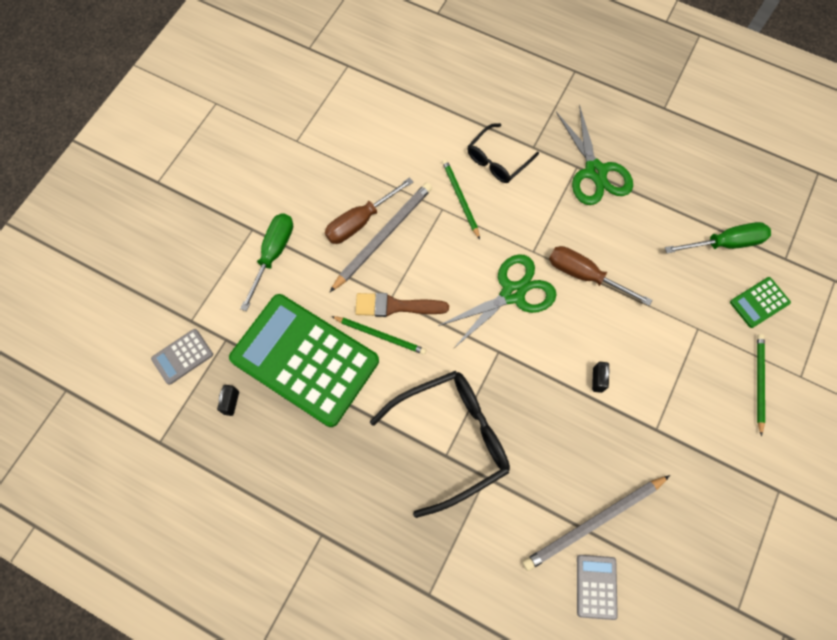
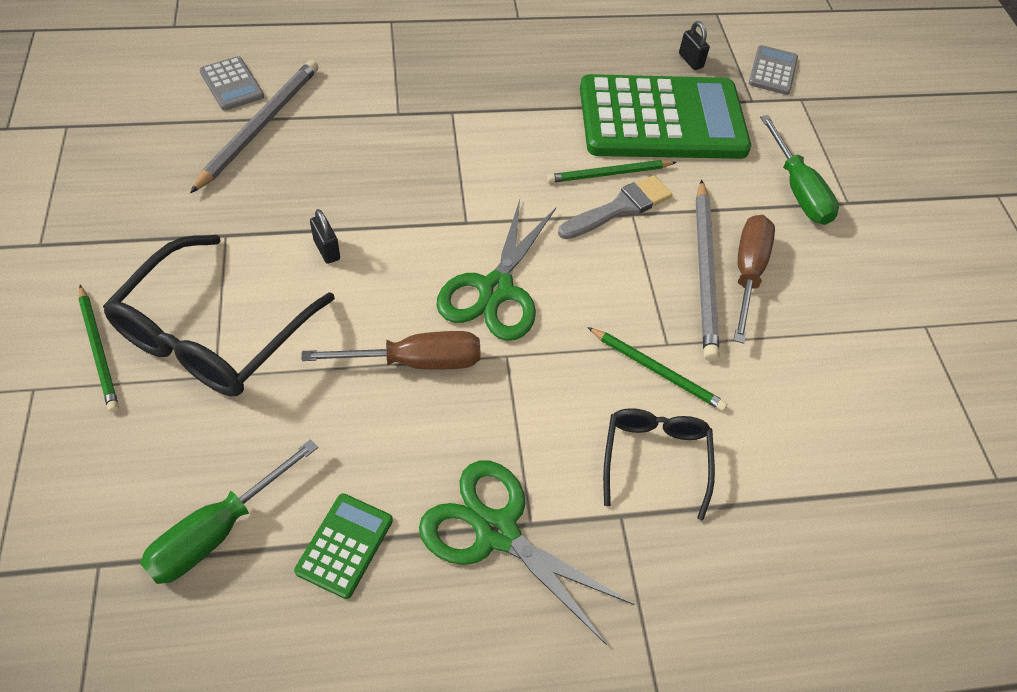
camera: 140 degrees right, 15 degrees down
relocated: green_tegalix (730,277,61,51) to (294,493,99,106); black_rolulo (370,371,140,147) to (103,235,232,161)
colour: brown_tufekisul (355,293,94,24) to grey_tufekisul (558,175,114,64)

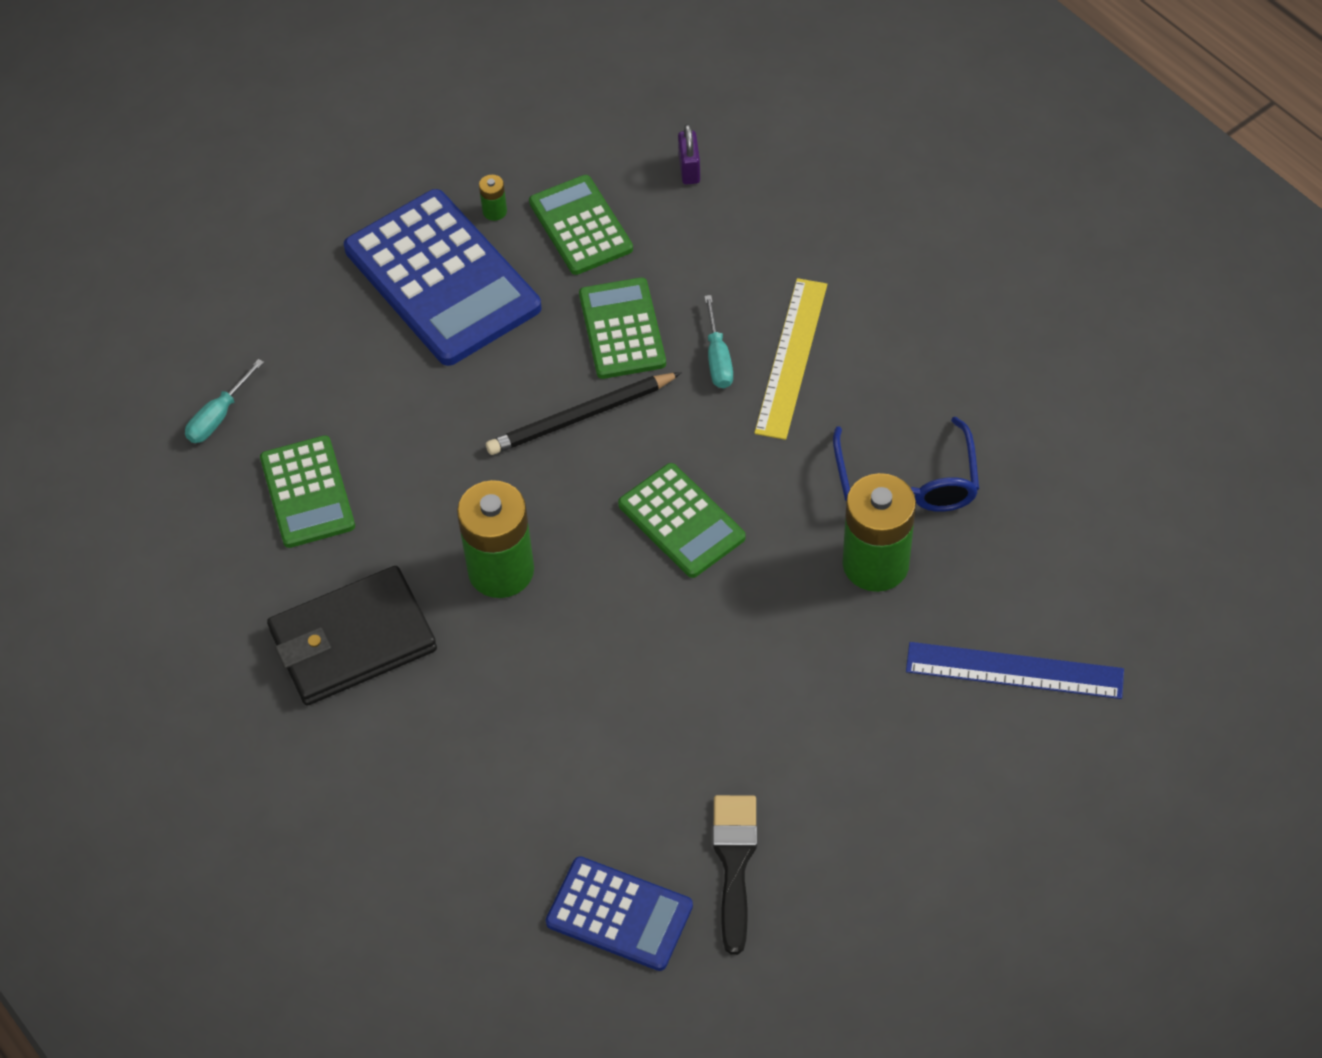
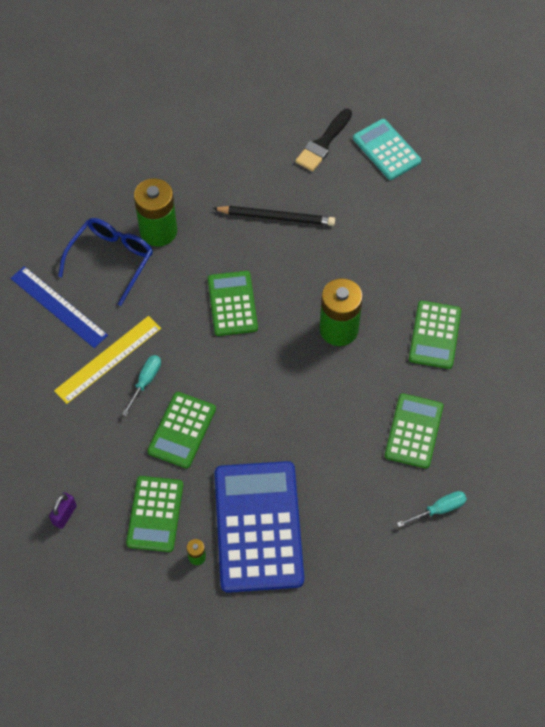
camera: 150 degrees left, 5 degrees up
relocated: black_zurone (486,372,196,83) to (212,206,123,20); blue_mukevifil (906,642,218,57) to (10,266,98,82)
exchanged: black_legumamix (267,566,170,139) to green_tegalix (409,301,52,68)
colour: blue_tegalix (546,856,147,115) to turquoise_tegalix (353,119,68,61)

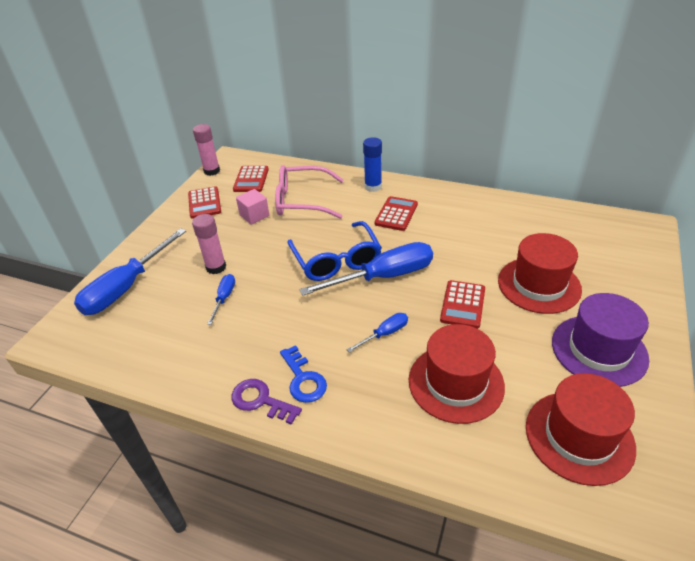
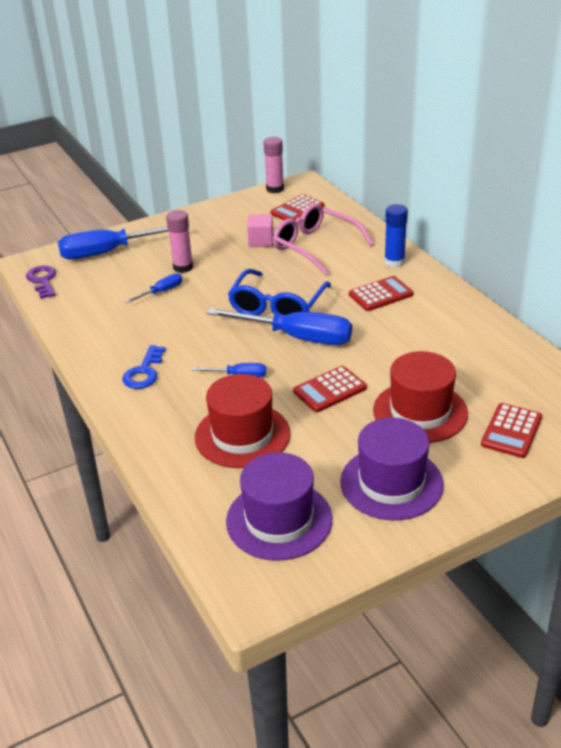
camera: 40 degrees right, 5 degrees down
relocated: red_tegalix (188,186,33,33) to (481,403,61,55); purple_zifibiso (231,379,71,46) to (26,266,30,33)
colour: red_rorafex (526,373,110,113) to purple_rorafex (226,452,106,109)

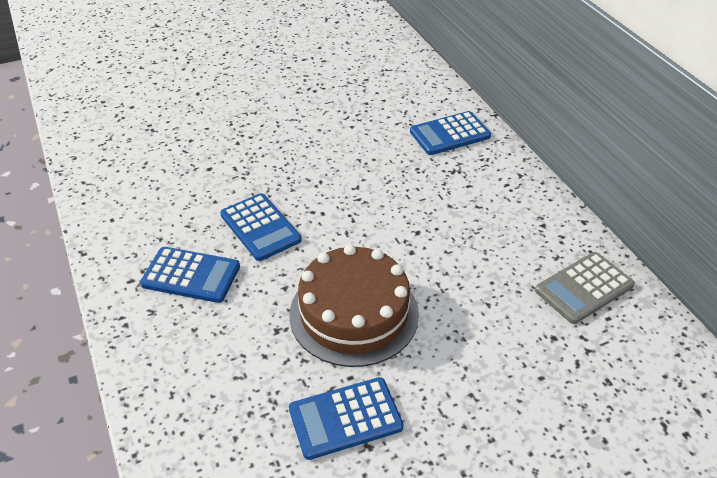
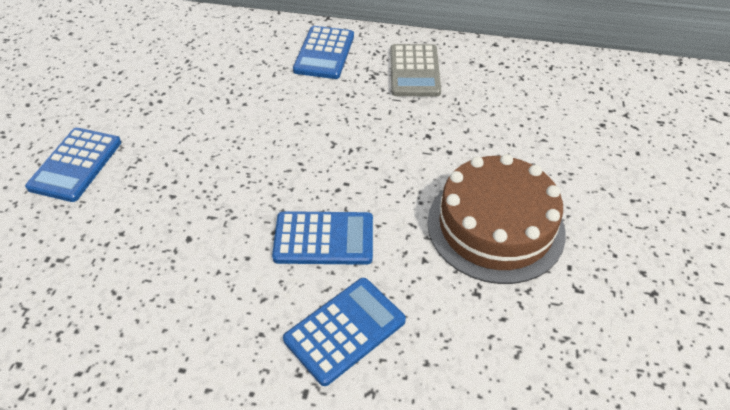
camera: 55 degrees left, 5 degrees up
relocated: grey_tegalix (535,252,100,72) to (390,44,51,52); blue_tegalix (289,377,114,83) to (25,128,96,74)

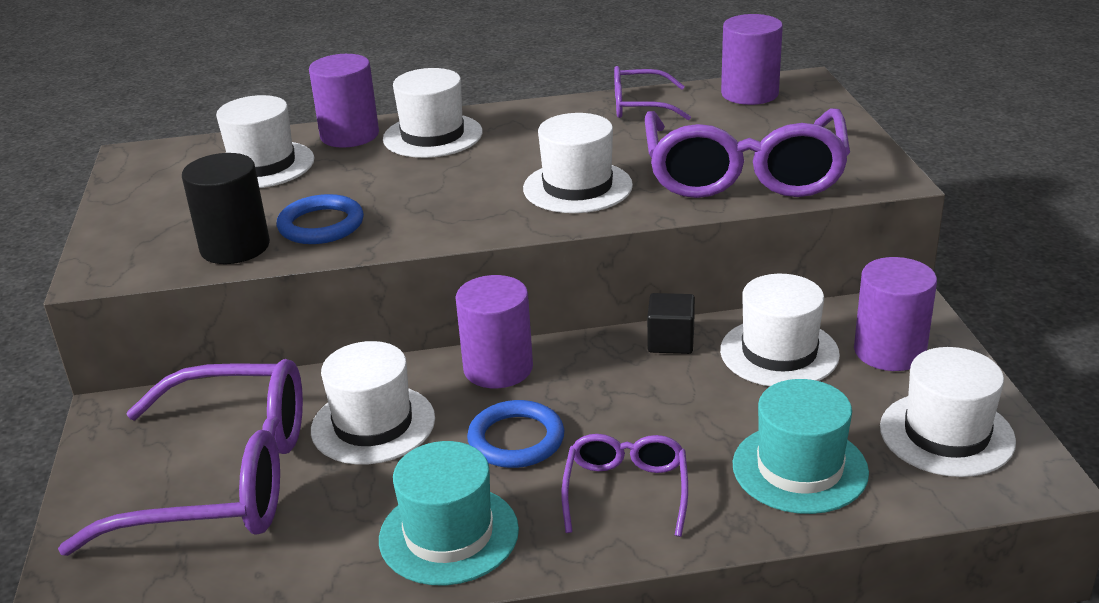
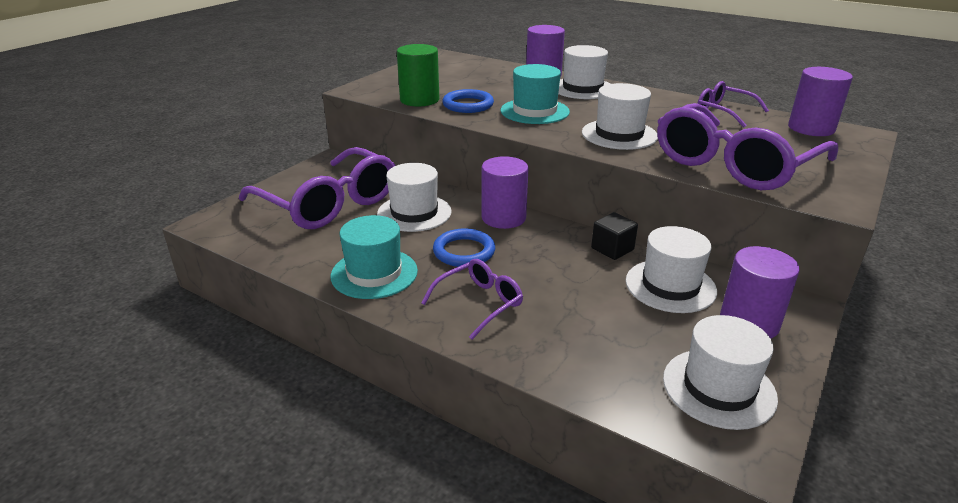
camera: 40 degrees right, 0 degrees up
missing: white_rorafex (216,95,99,93)
relocated: turquoise_rorafex (733,379,136,135) to (501,64,69,60)
colour: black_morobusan (182,153,88,111) to green_morobusan (397,44,42,63)

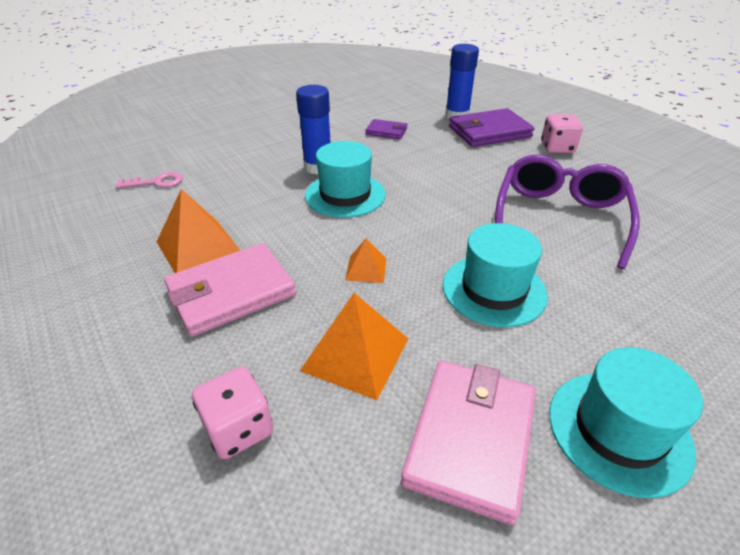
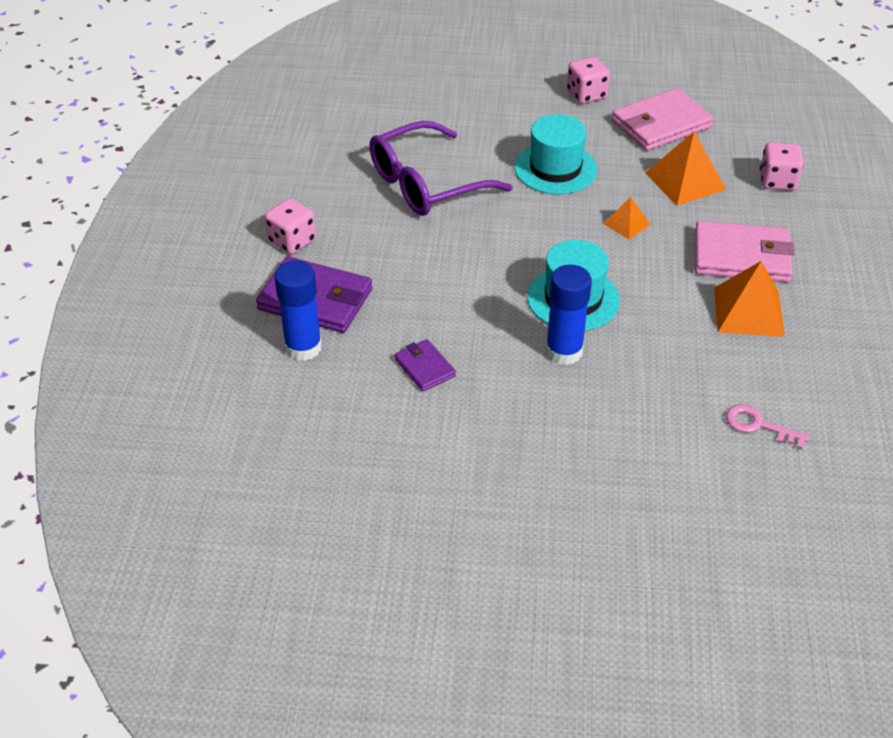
camera: 140 degrees left, 5 degrees up
exchanged: turquoise_rorafex (549,347,154,151) to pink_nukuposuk (567,57,43,47)

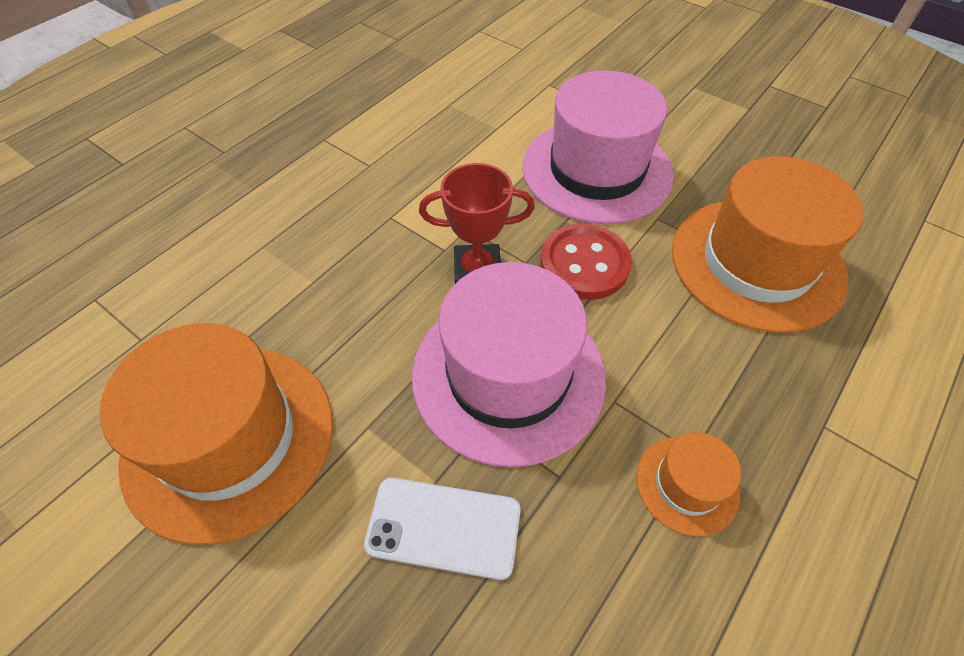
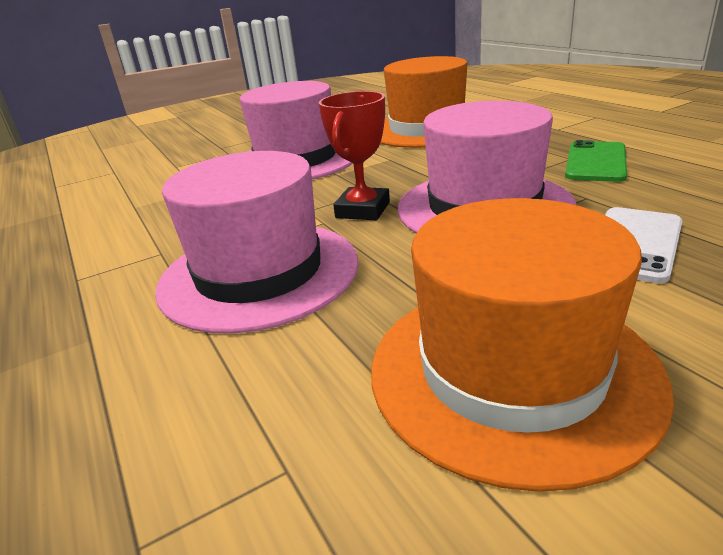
camera: 65 degrees left, 25 degrees down
missing: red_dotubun (540,224,92,76)
appeared: pink_rorafex (155,151,204,183)
exchanged: orange_rorafex (636,432,105,104) to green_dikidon (565,140,62,42)

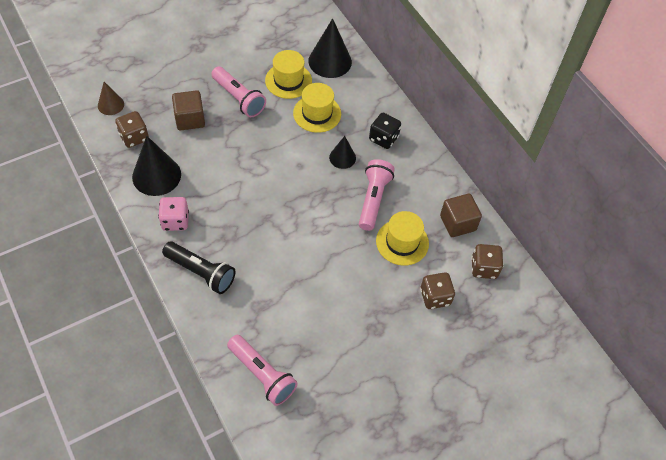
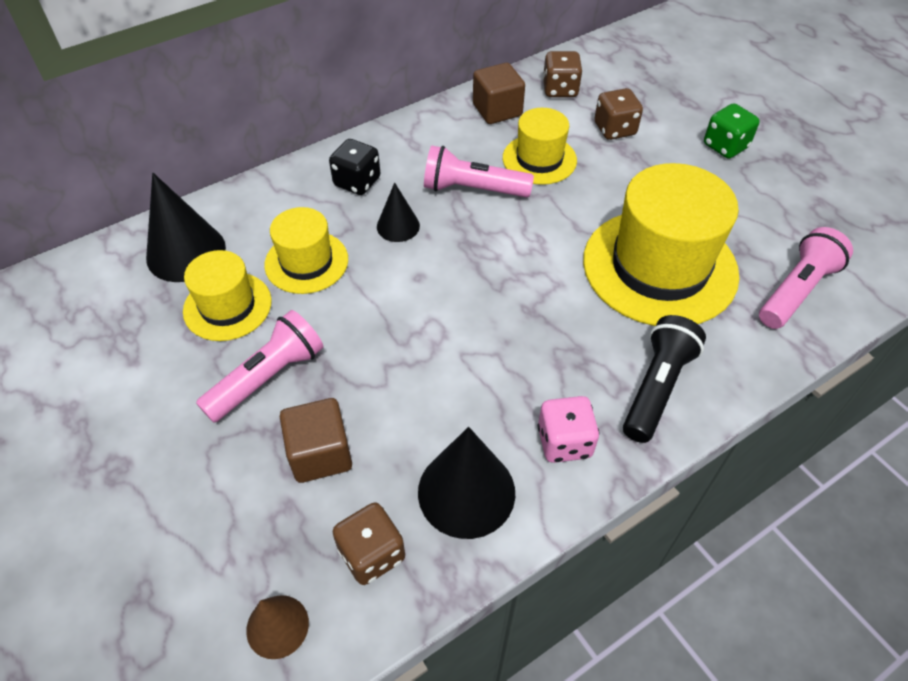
camera: 90 degrees left, 5 degrees down
appeared: green_nukuposuk (704,103,56,56); yellow_rorafex (583,163,156,163)

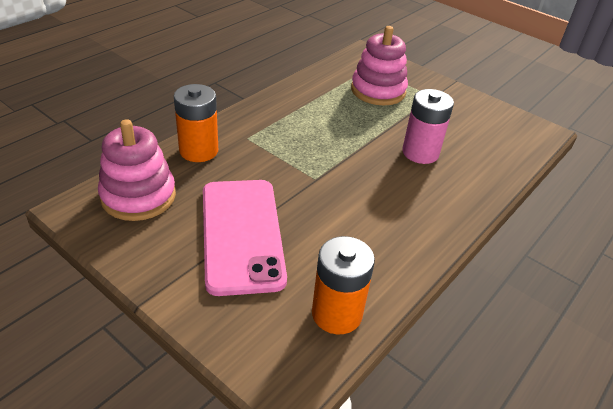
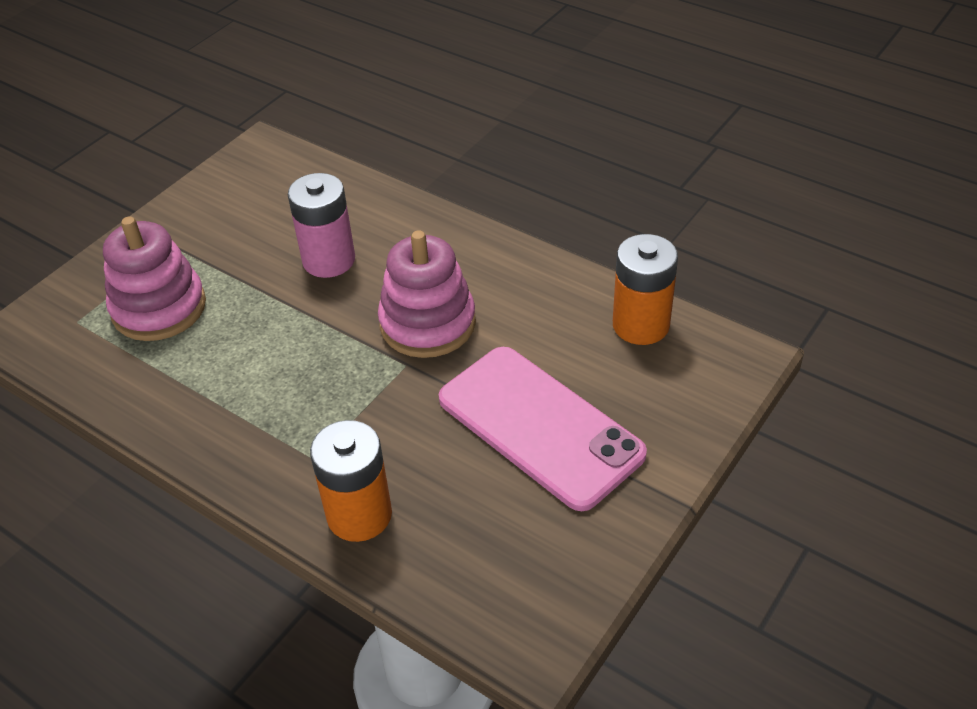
camera: 90 degrees left, 5 degrees up
relocated: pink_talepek (98,119,78,102) to (378,230,98,128)
spun: pink_dikidon (203,180,84,116) = (439,347,208,164) 60 degrees clockwise

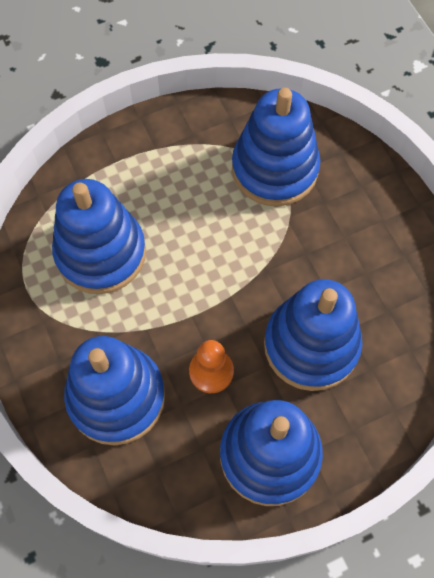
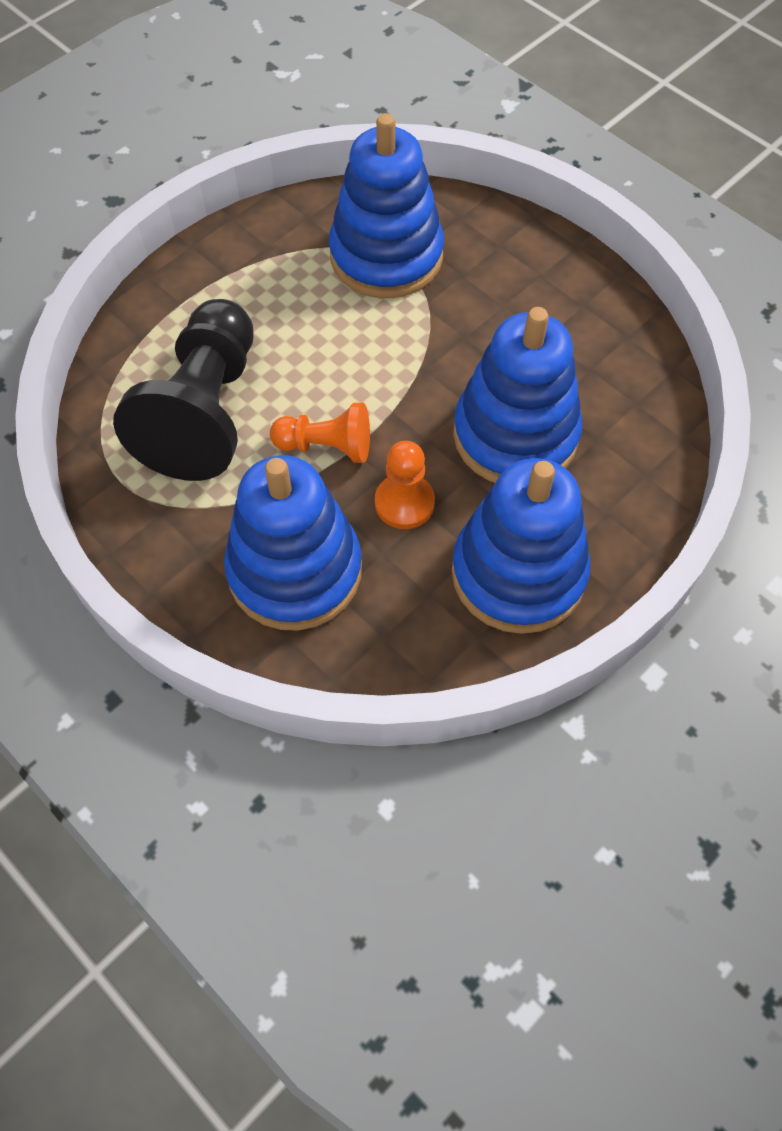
camera: 20 degrees left, 5 degrees down
appeared: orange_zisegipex (270,403,100,60)
exchanged: blue_talepek (52,179,94,115) to black_zisegipex (113,299,140,182)

